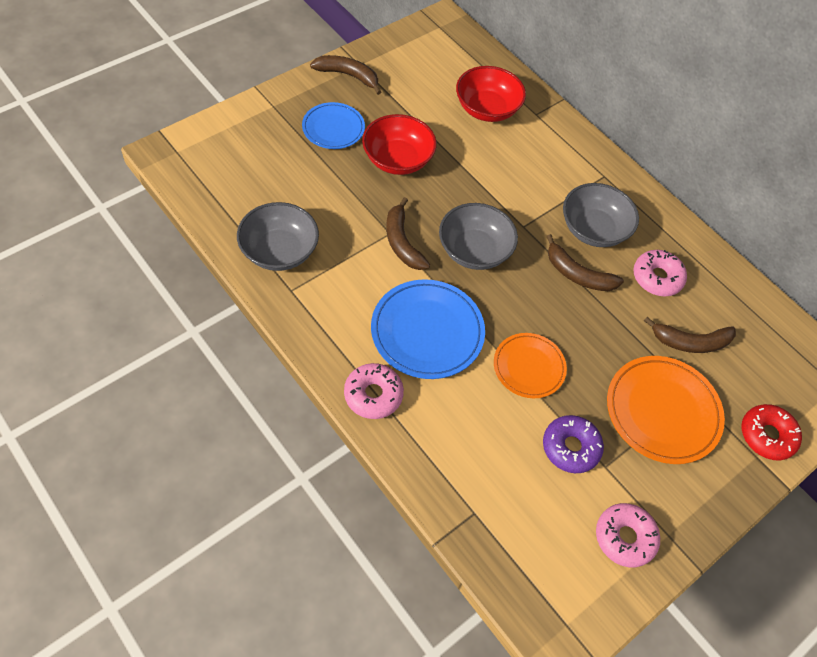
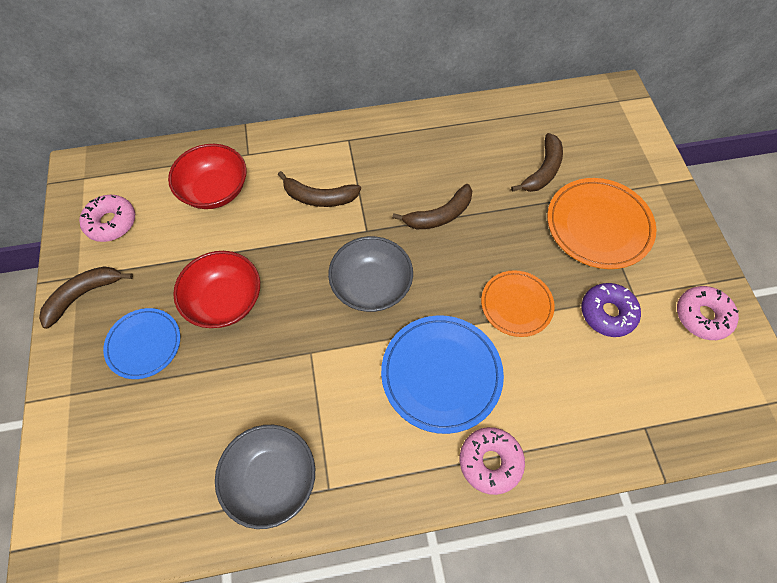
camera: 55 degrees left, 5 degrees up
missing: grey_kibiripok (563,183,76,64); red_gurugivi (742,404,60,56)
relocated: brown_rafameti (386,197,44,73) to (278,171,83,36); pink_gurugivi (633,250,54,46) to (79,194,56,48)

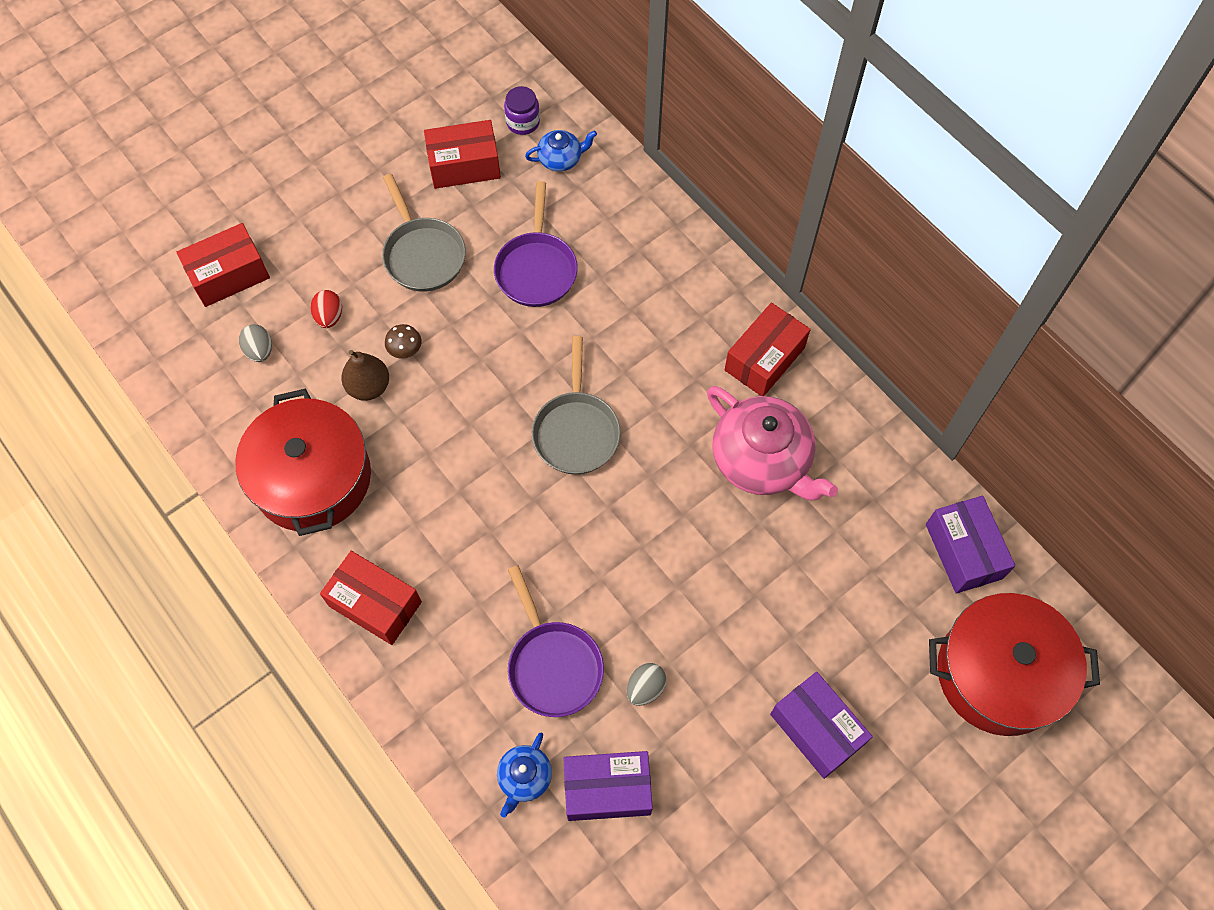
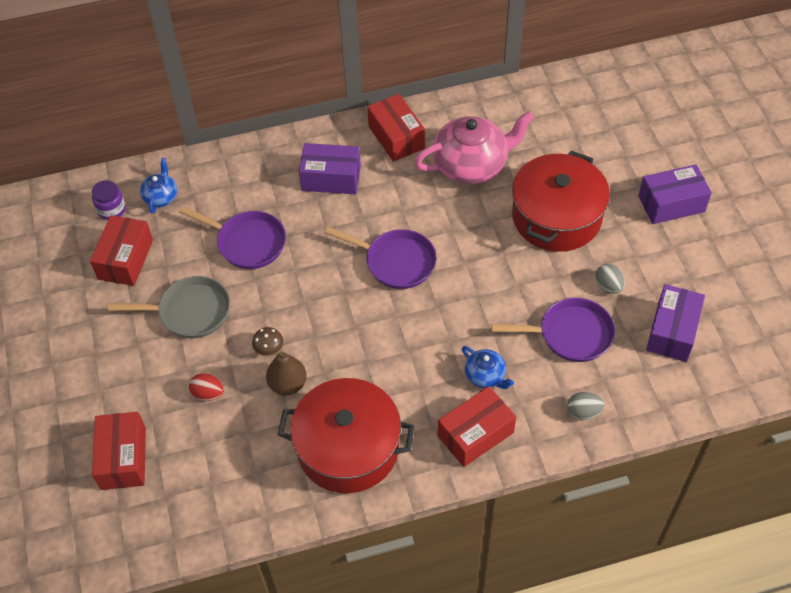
camera: 65 degrees left, 10 degrees down
relocated: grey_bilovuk (239,324,33,38) to (567,392,38,28); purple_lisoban (926,496,89,97) to (299,143,62,51); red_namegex (929,593,171,143) to (512,151,98,101); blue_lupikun (497,732,55,86) to (462,346,52,43)
colour: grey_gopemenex (532,336,89,139) to purple_gopemenex (325,227,111,62)

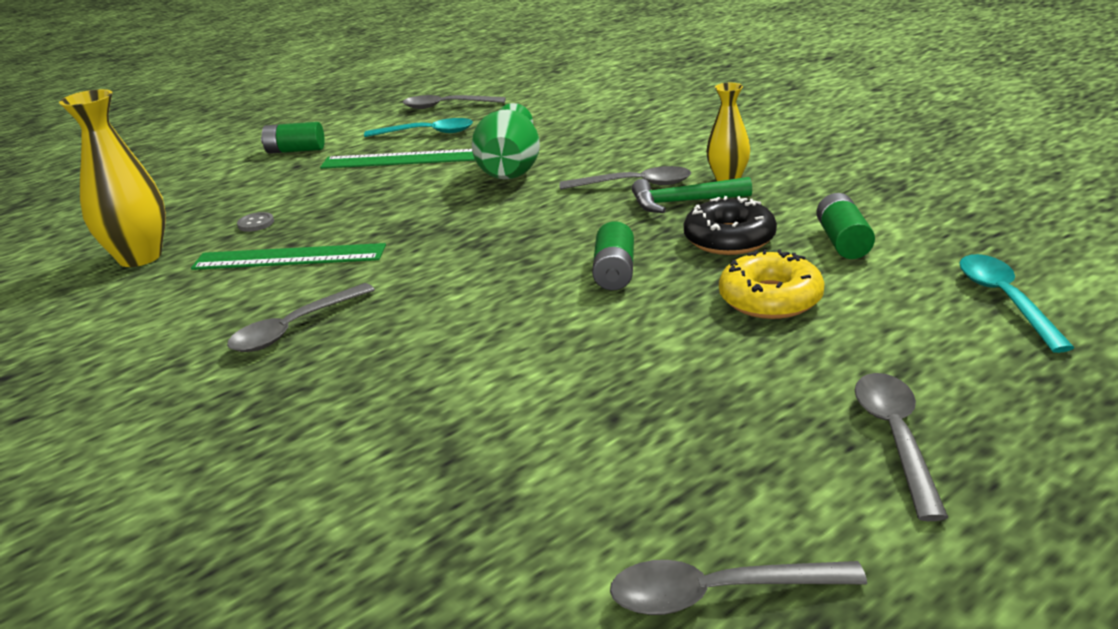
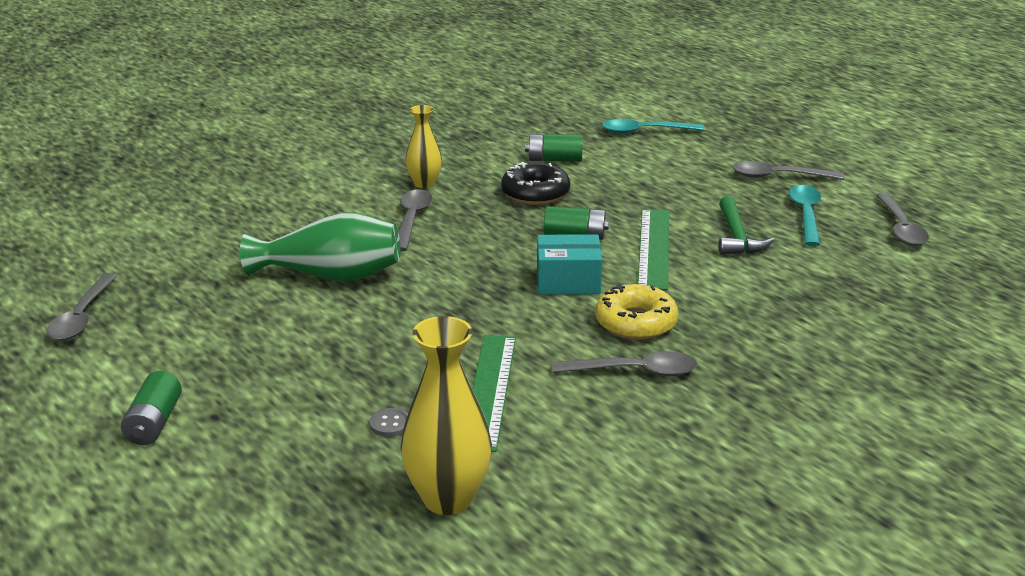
camera: 90 degrees left, 0 degrees up
appeared: turquoise_lisoban (537,234,65,61)
relocated: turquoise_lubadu (364,118,109,19) to (789,185,32,61); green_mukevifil (320,149,155,20) to (638,209,31,81); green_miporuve (632,177,120,36) to (719,196,55,59); yellow_gurugivi (719,249,106,70) to (595,284,83,56)
spun: grey_lubadu (227,283,148,69) = (552,351,145,25) 45 degrees counterclockwise

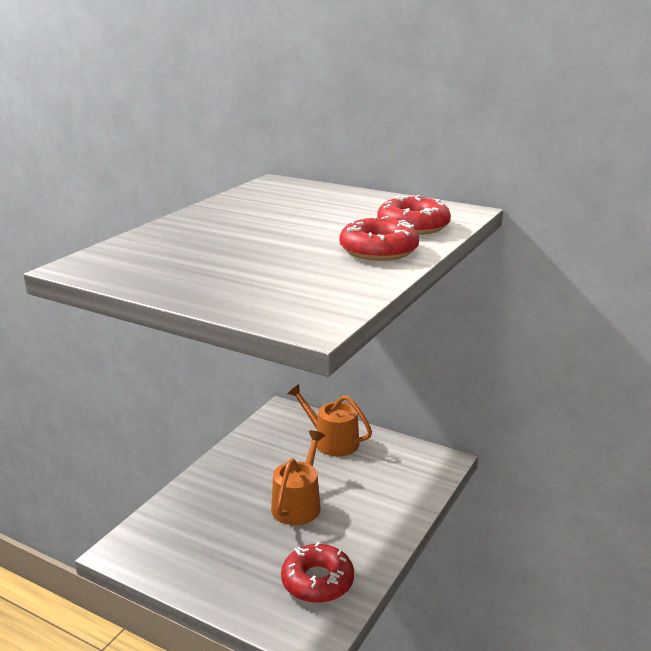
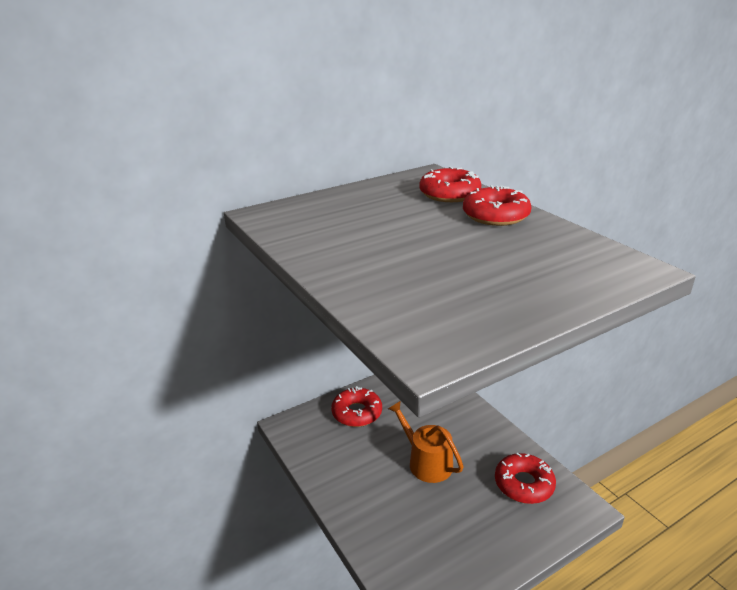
camera: 60 degrees left, 5 degrees up
exchanged: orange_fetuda (287,384,85,72) to red_gurugivi (331,386,51,41)

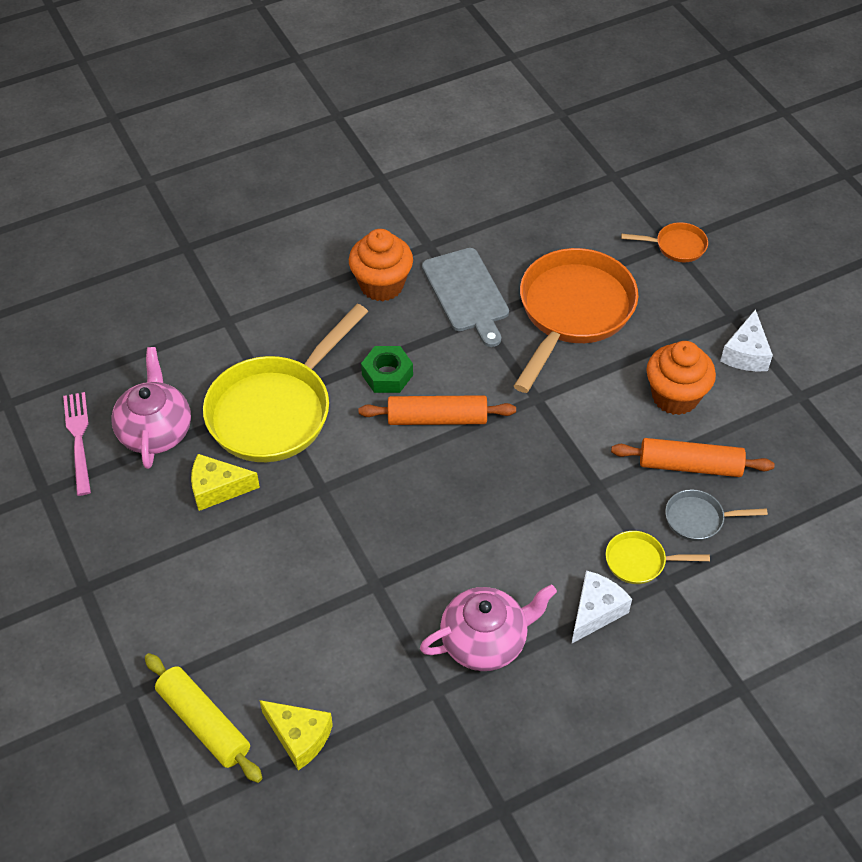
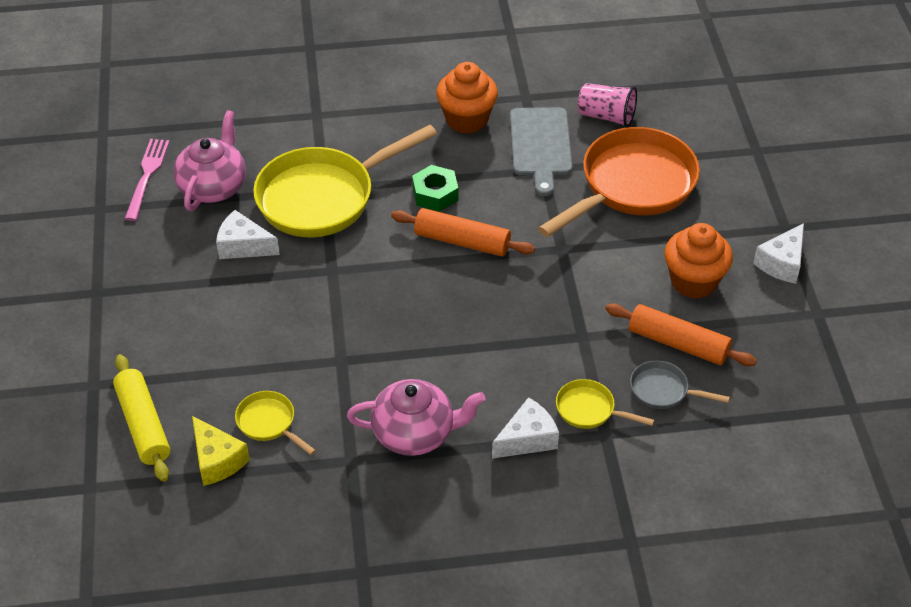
camera: 20 degrees right, 5 degrees down
missing: orange_gopemenex (621,222,87,40)
appeared: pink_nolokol (578,83,59,44); yellow_gopemenex (235,391,81,64)
colour: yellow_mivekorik (191,454,69,57) to white_mivekorik (216,210,64,49)

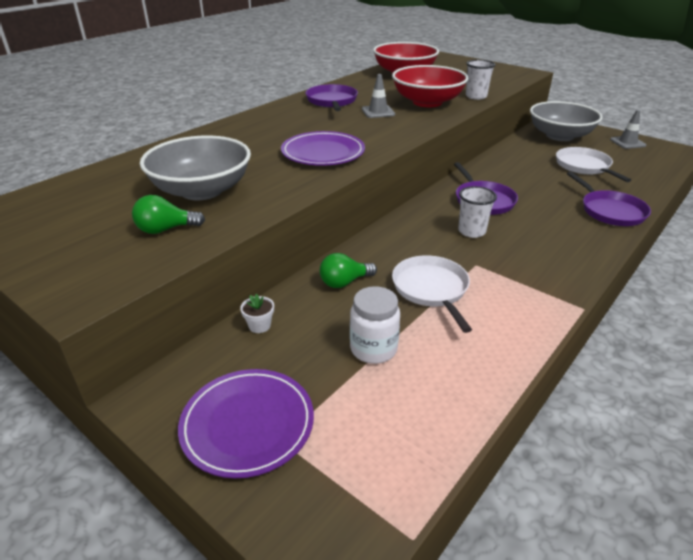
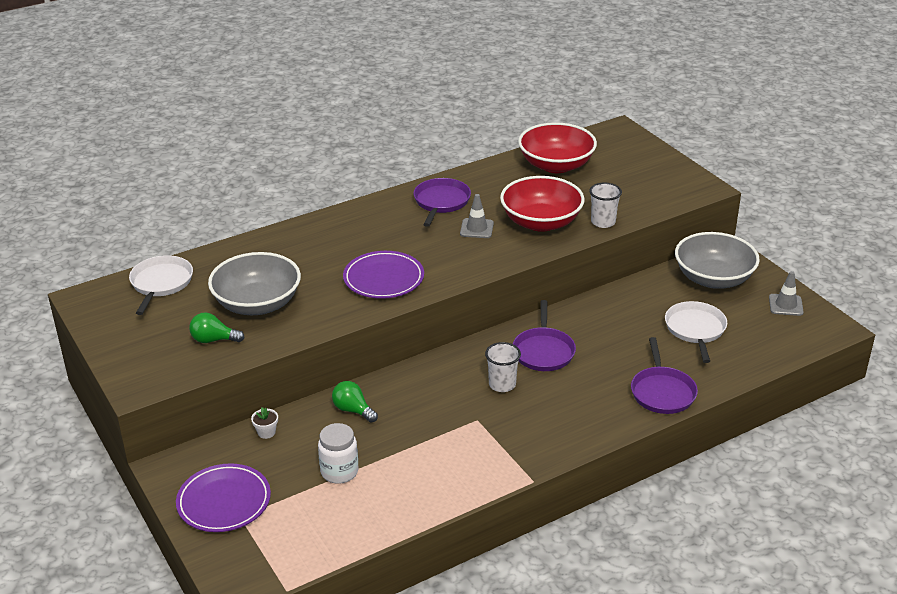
camera: 20 degrees right, 0 degrees up
relocated: white_gopemenex (392,255,80,78) to (129,255,64,60)
spun: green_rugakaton (320,253,57,35) = (332,381,46,42) 45 degrees clockwise

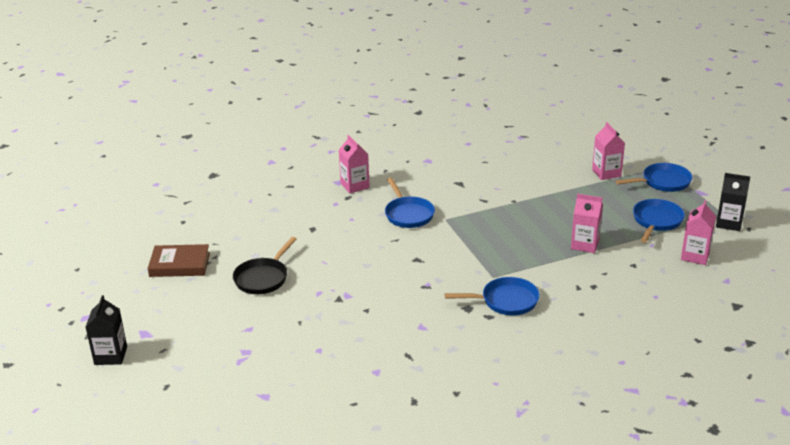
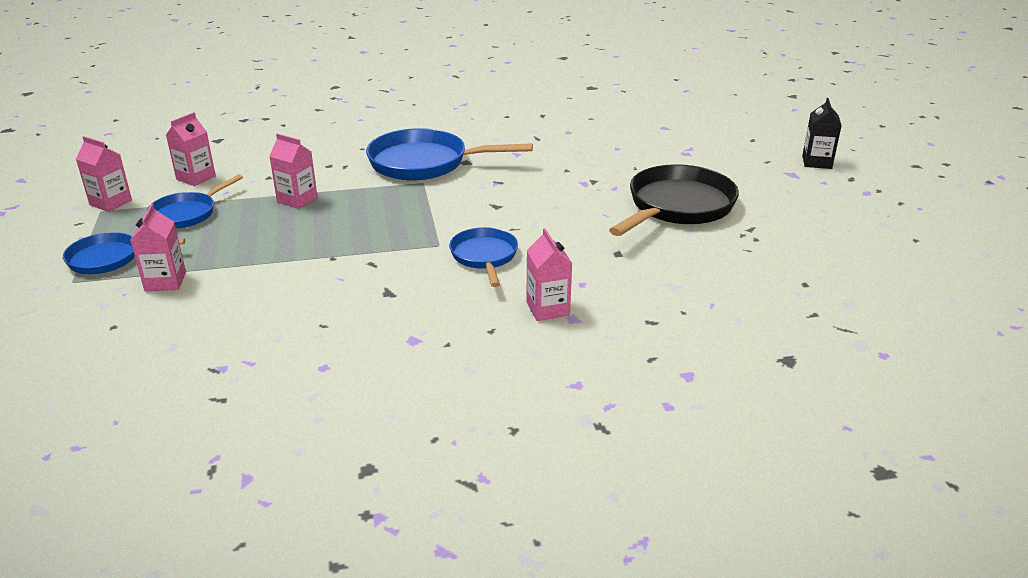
camera: 170 degrees left, 0 degrees up
missing: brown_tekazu (148,244,62,33)
colour: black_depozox (716,173,34,58) to pink_depozox (76,136,56,76)
size: black_gopemenex (233,237,64,57) = (609,164,130,72) x1.71; blue_gopemenex (444,277,96,38) = (366,128,167,53) x1.71

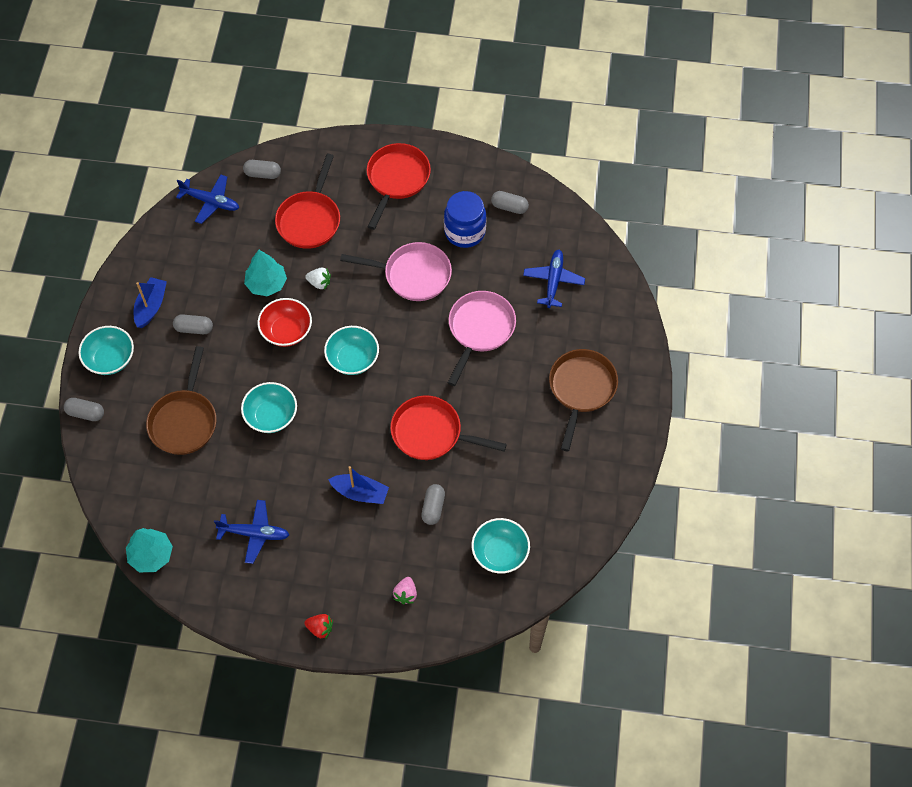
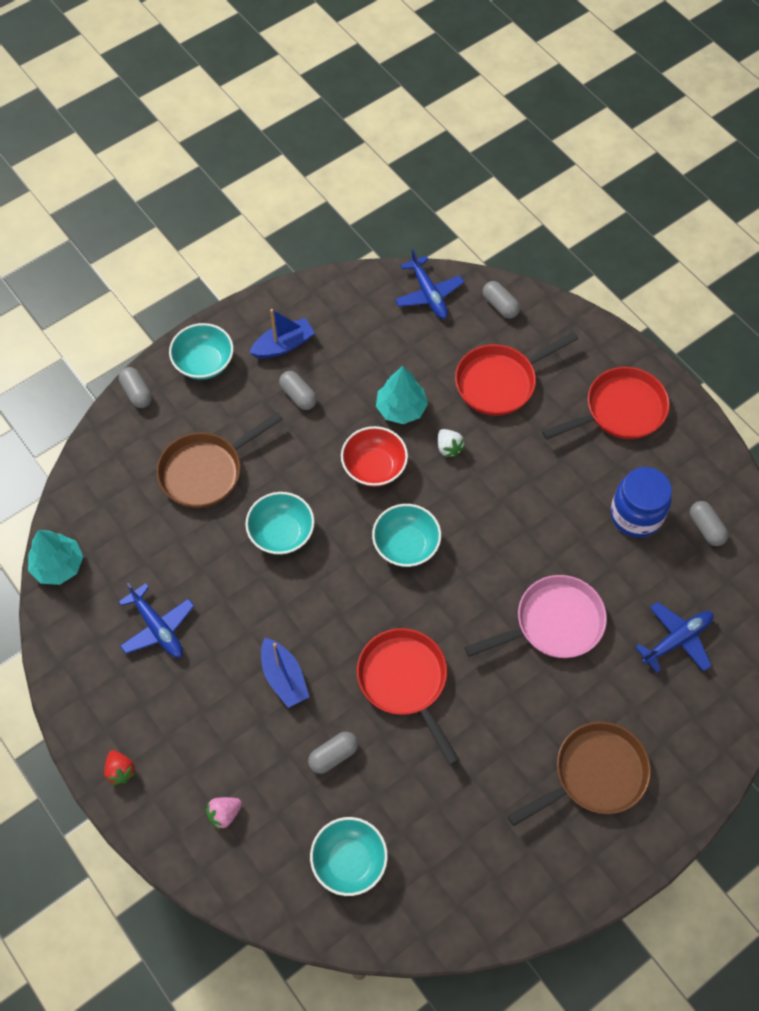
camera: 45 degrees right, 0 degrees up
missing: pink_gopemenex (340,242,112,59)

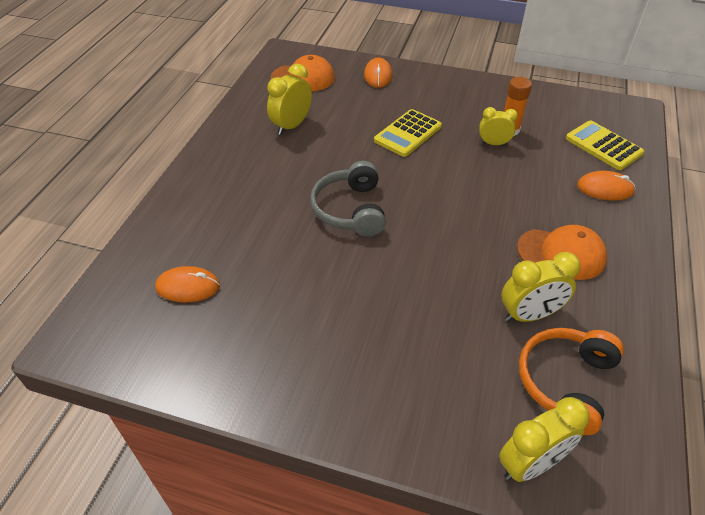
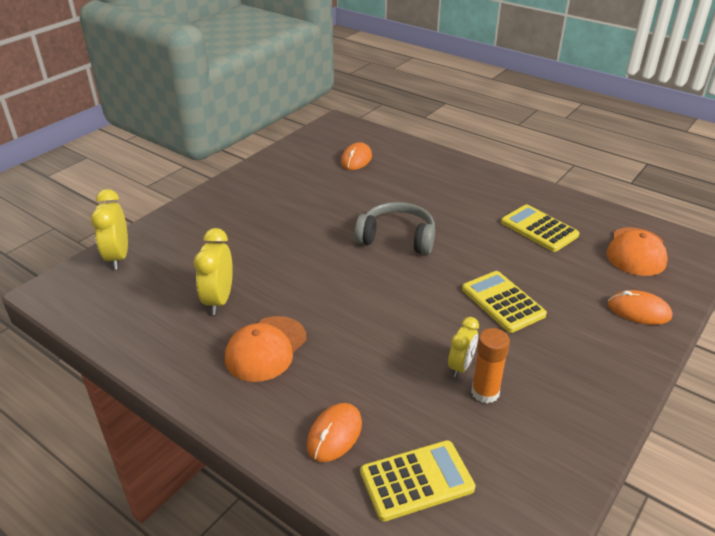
camera: 110 degrees right, 10 degrees down
missing: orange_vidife (519,328,105,107)
exchanged: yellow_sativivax (267,64,45,71) to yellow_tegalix (501,205,79,47)

